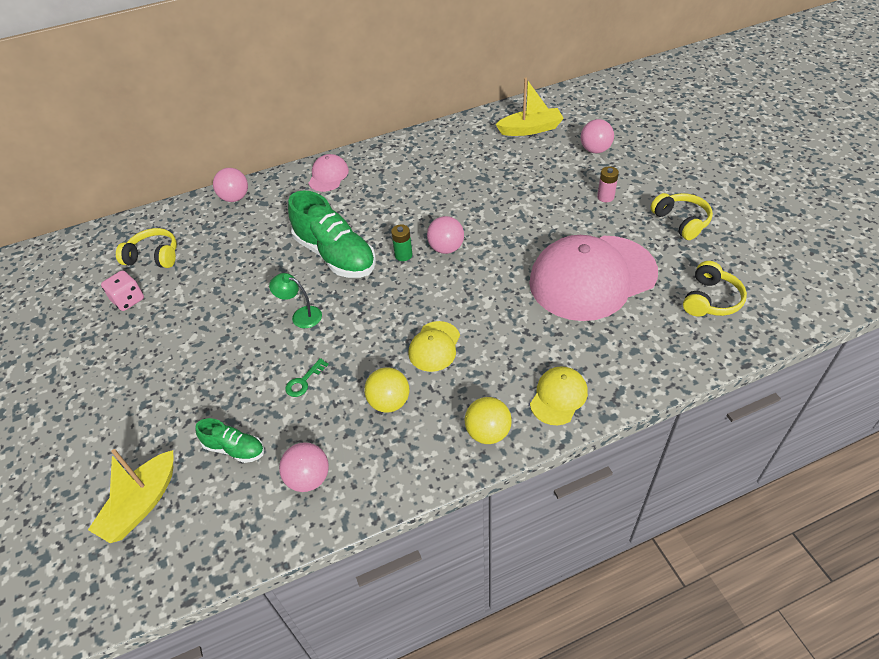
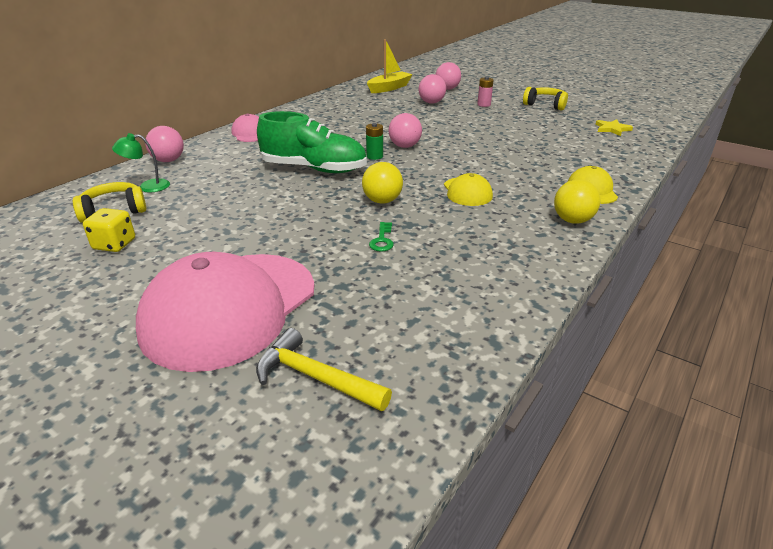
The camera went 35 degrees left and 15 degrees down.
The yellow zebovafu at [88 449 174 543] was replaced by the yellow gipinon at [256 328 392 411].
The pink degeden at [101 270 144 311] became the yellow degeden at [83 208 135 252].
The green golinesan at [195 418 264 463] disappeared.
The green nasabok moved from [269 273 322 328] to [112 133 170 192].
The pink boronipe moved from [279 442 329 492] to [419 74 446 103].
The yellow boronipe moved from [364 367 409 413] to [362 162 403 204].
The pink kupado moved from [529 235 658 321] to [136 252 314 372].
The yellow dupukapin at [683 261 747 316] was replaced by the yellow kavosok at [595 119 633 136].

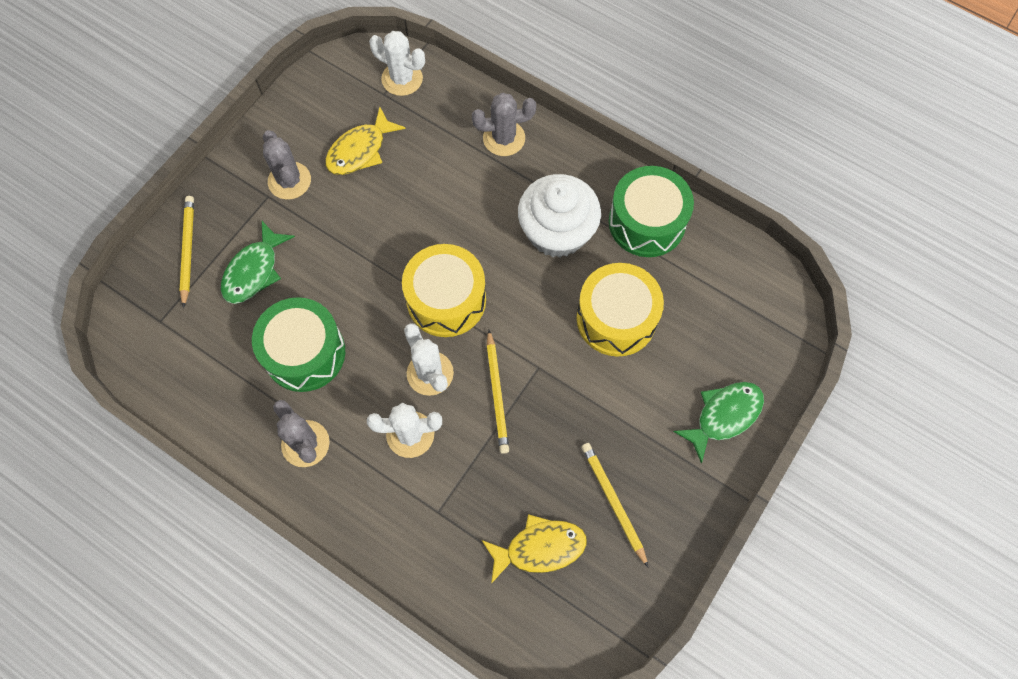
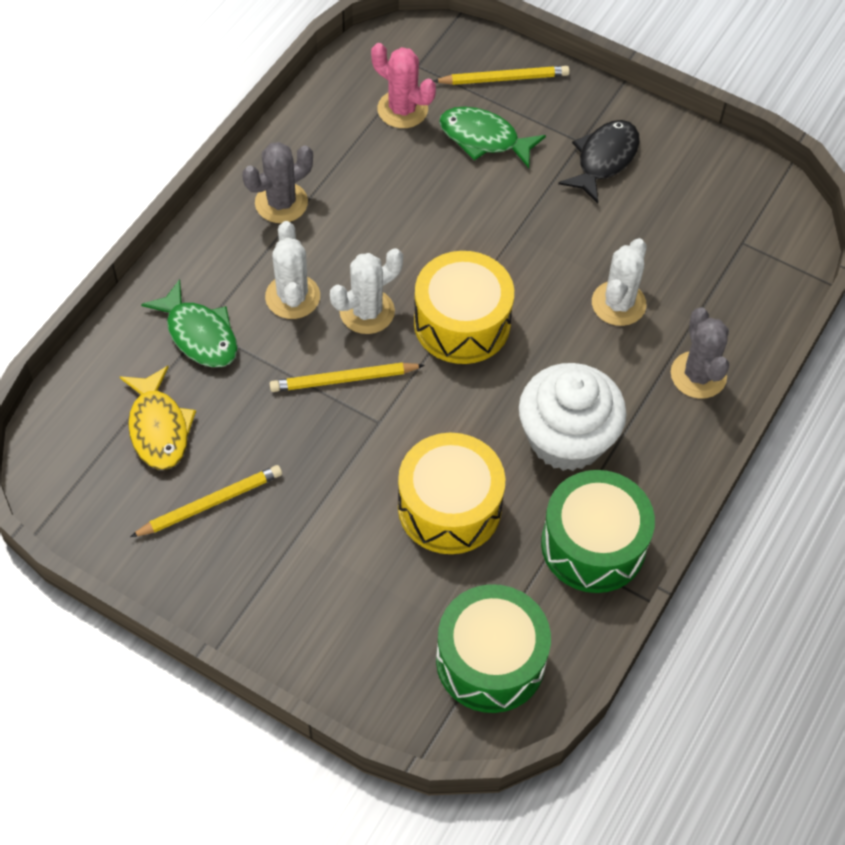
The camera went 85 degrees right and 10 degrees down.
The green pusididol moved from [252 297 345 392] to [436 584 551 713].
The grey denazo at [263 130 311 200] was replaced by the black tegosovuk at [558 120 640 204].
The yellow tegosovuk at [325 107 406 175] disappeared.
The white denazo moved from [369 31 425 96] to [592 238 647 326].
The green tegosovuk moved from [673 382 764 464] to [141 279 238 367].
The pink denazo at [371 43 436 128] appeared.

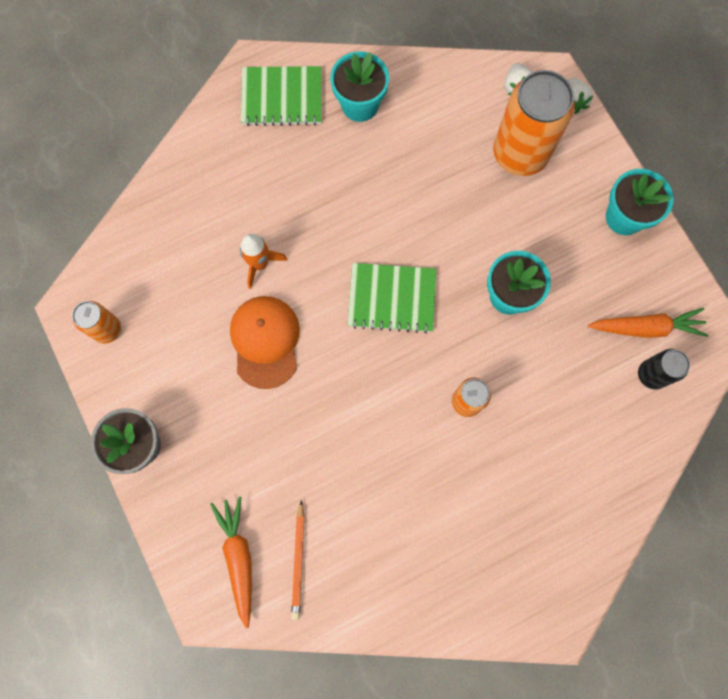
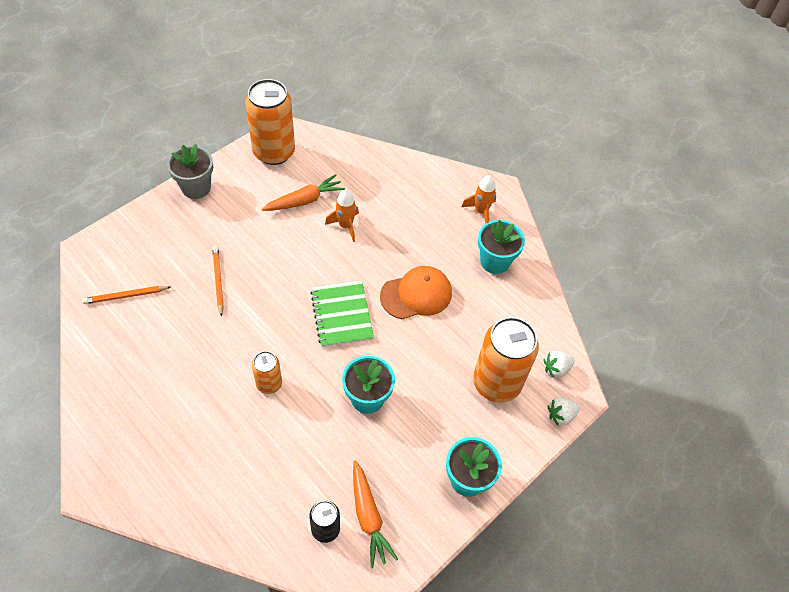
The camera went 70 degrees right and 20 degrees down.
The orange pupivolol at [72 301 121 344] changed to 1.95 times the size.
The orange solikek moved from [210 496 252 628] to [262 174 345 211].
The orange kupado moved from [230 296 300 389] to [380 266 452 319].
The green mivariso at [241 66 322 126] was replaced by the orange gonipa at [462 175 496 224].
The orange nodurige at [212 246 224 317] appeared.

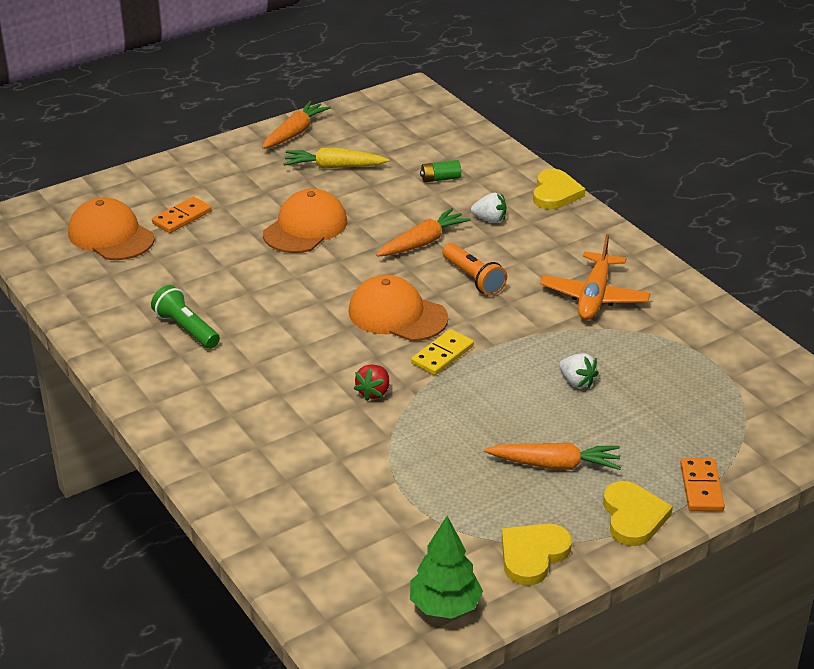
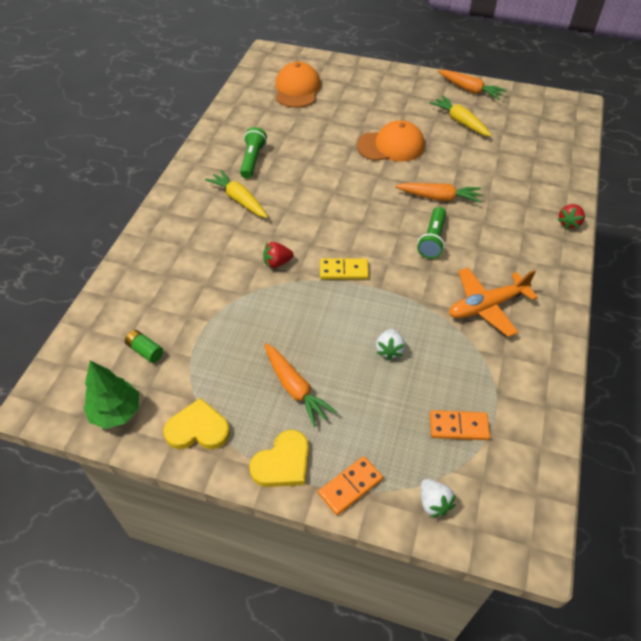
The camera went 50 degrees right and 15 degrees up.
The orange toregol moved from [152 197 211 233] to [430 410 490 440].
The orange solikek at [262 101 331 149] turned 45 degrees clockwise.
The orange kupado at [348 275 448 341] disappeared.
The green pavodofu moved from [420 160 461 182] to [125 330 163 363].
The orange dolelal at [443 243 507 296] became the green dolelal at [417 207 446 259].
The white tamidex moved from [471 193 506 223] to [421 479 456 518].
The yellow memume at [533 169 586 209] was replaced by the red tamidex at [558 204 585 229].
The yellow solikek at [205 170 268 218] appeared.

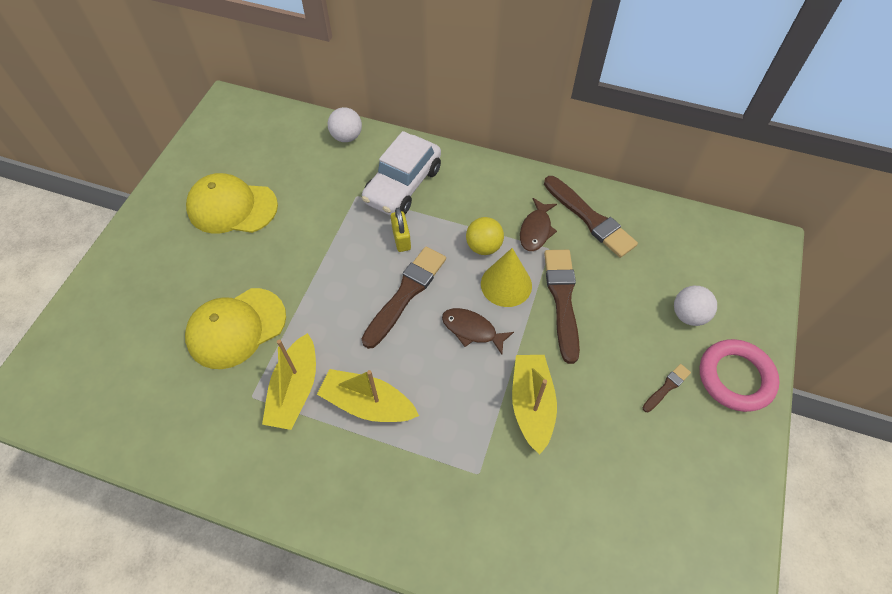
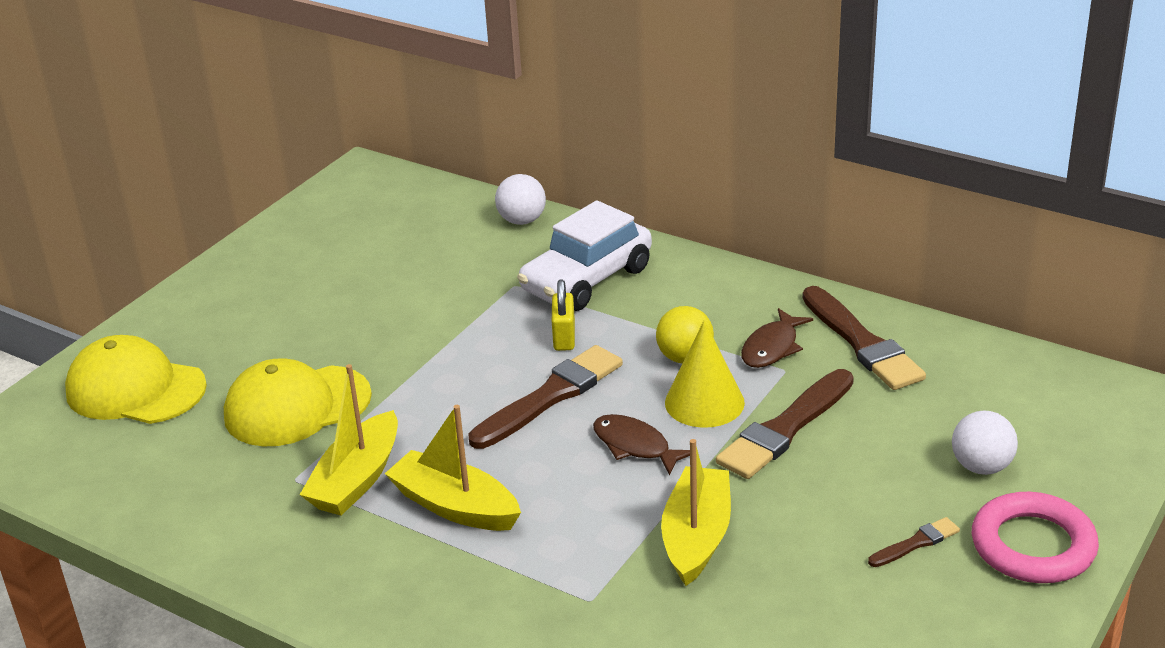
The camera went 15 degrees right and 25 degrees down.
The yellow kupado moved from [186 173 278 233] to [65 335 207 424].
The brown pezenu at [544 250 580 364] turned 150 degrees counterclockwise.

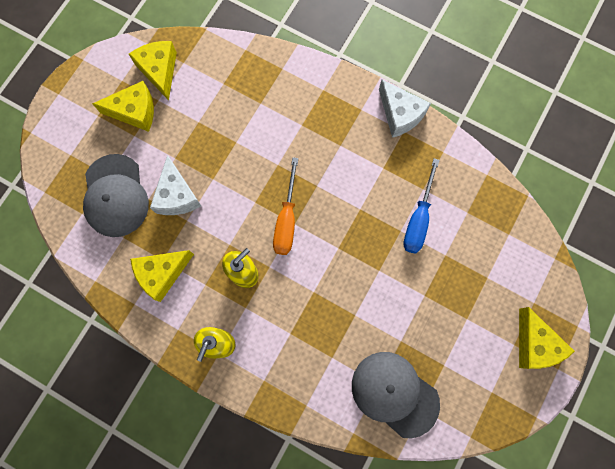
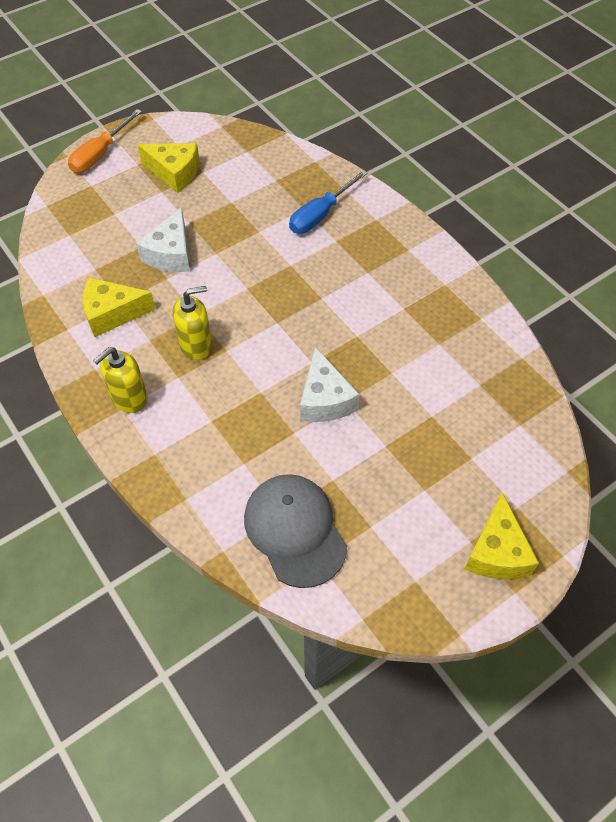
The camera went 25 degrees right and 20 degrees down.
The grey kupado at [83 154 149 237] disappeared.
The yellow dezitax at [129 41 177 100] disappeared.
The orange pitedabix moved from [273 157 298 255] to [68 109 142 173].
The white dezitax moved from [379 79 431 138] to [300 347 360 422].
The blue pitedabix moved from [403 158 440 254] to [289 170 368 234].

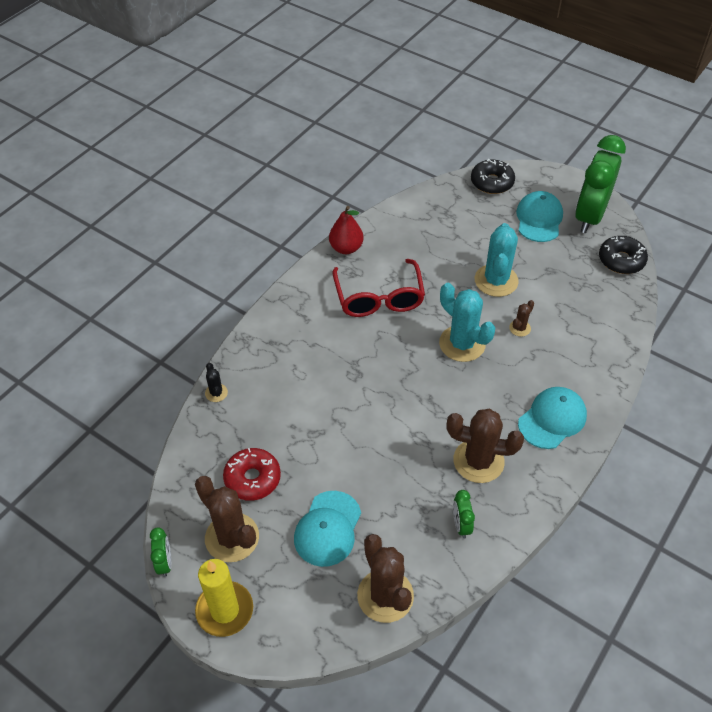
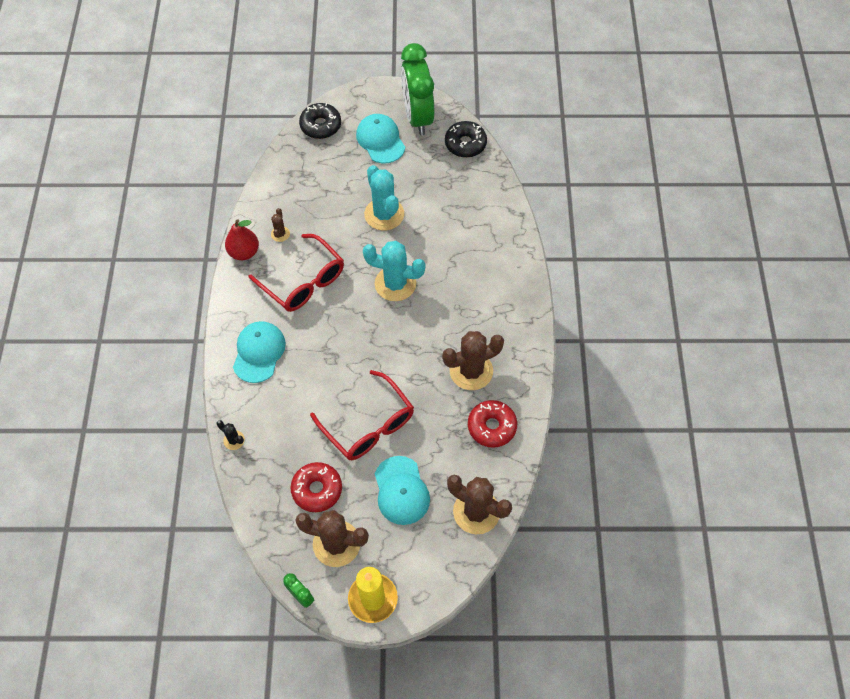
The camera went 35 degrees left and 10 degrees up.
The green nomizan at [453 490 475 538] was replaced by the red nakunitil at [468 400 517 448].
The brown denazo moved from [509 300 534 337] to [271 208 290 242].
The turquoise kupado moved from [518 387 587 449] to [233 321 286 383].
The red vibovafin at [310 370 414 460] appeared.

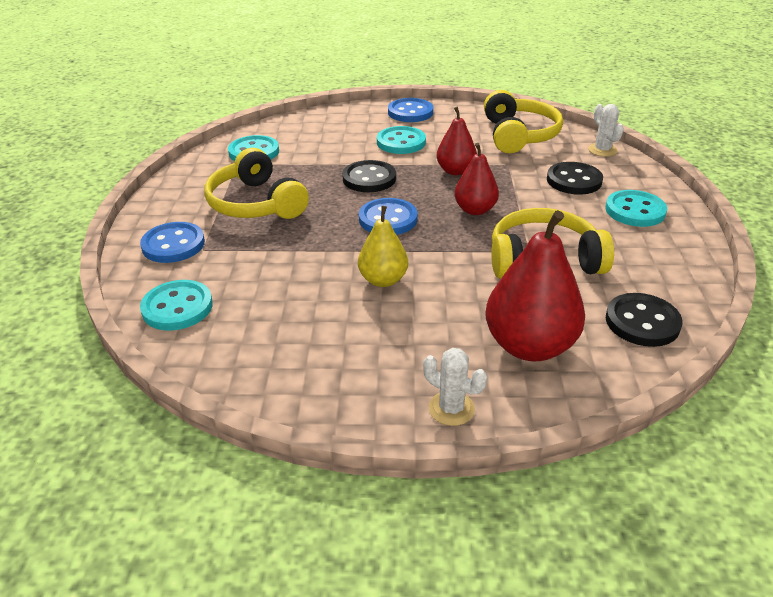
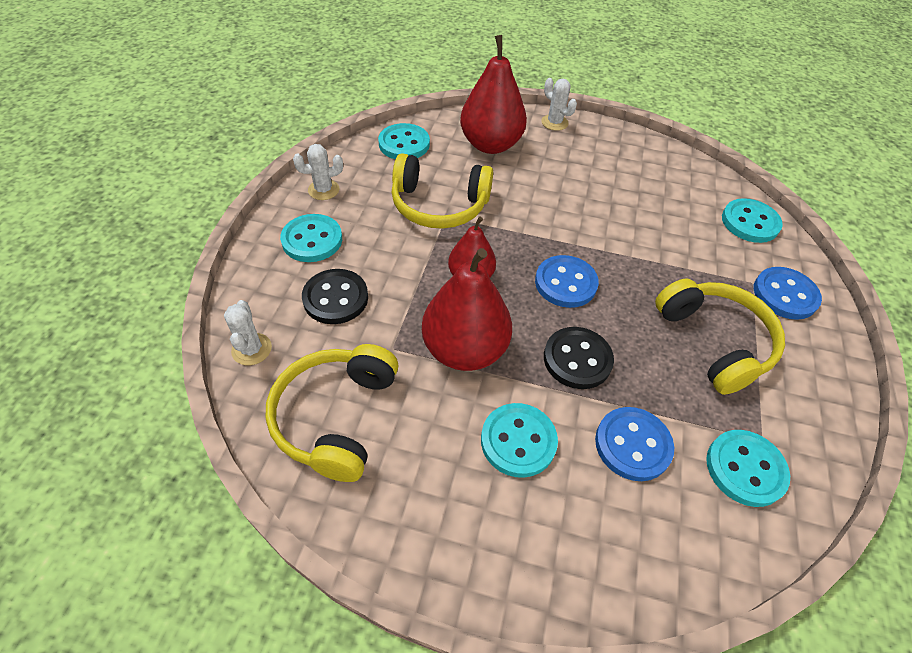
The camera went 170 degrees left and 15 degrees up.
The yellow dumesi at [358 206 408 287] disappeared.
The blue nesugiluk moved from [388 98 433 122] to [595 407 674 481].
The red dumesi at [437 107 477 175] changed to 1.67 times the size.
The black nesugiluk at [606 293 682 347] became the turquoise nesugiluk at [378 123 430 159].
The white denazo at [293 144 343 200] appeared.

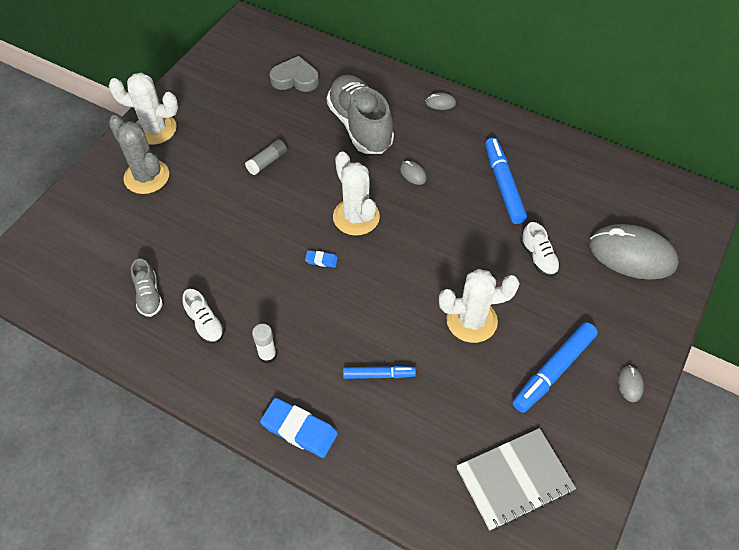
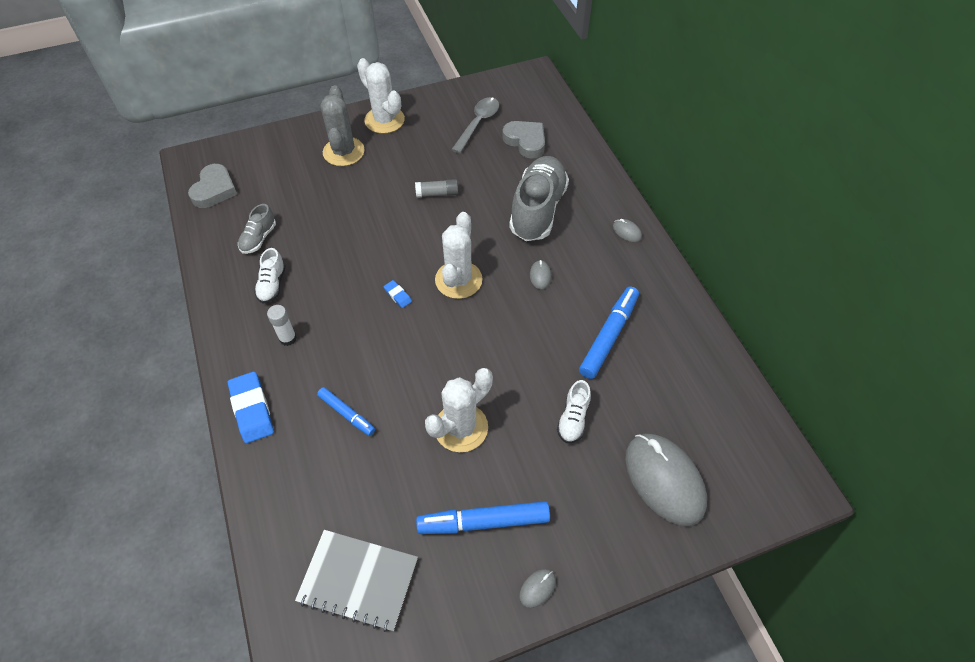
The camera went 40 degrees right and 0 degrees up.
The white denazo at [439 269 520 343] turned 75 degrees counterclockwise.
The grey memume at [188 164 237 208] appeared.
The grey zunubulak at [451 97 499 153] appeared.

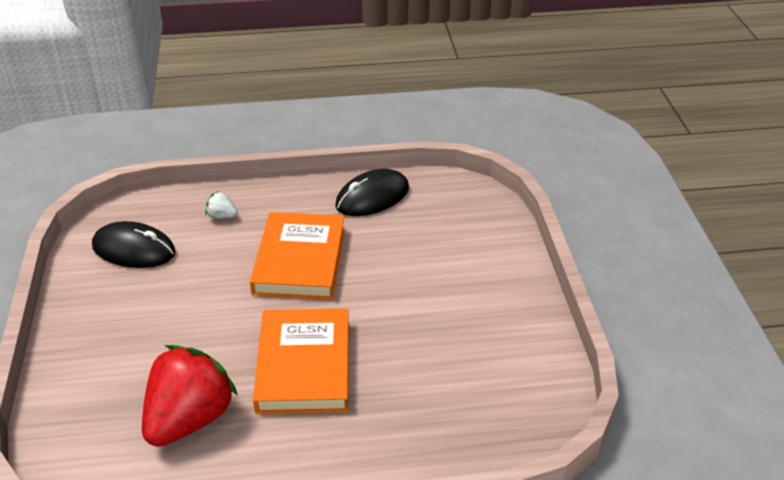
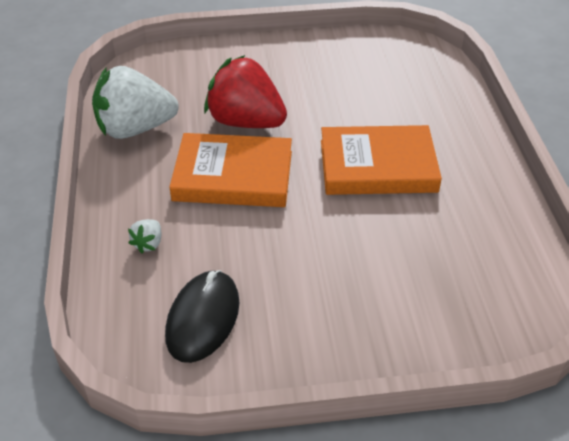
The camera went 90 degrees left and 5 degrees up.
The red tamidex moved from [142 345 238 447] to [204 55 287 128].
The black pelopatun at [335 169 409 216] was replaced by the white tamidex at [92 66 179 139].

